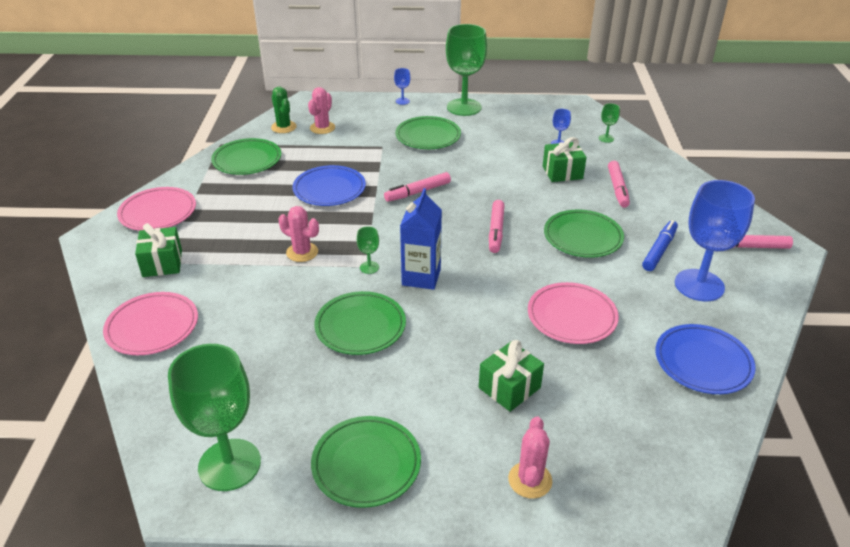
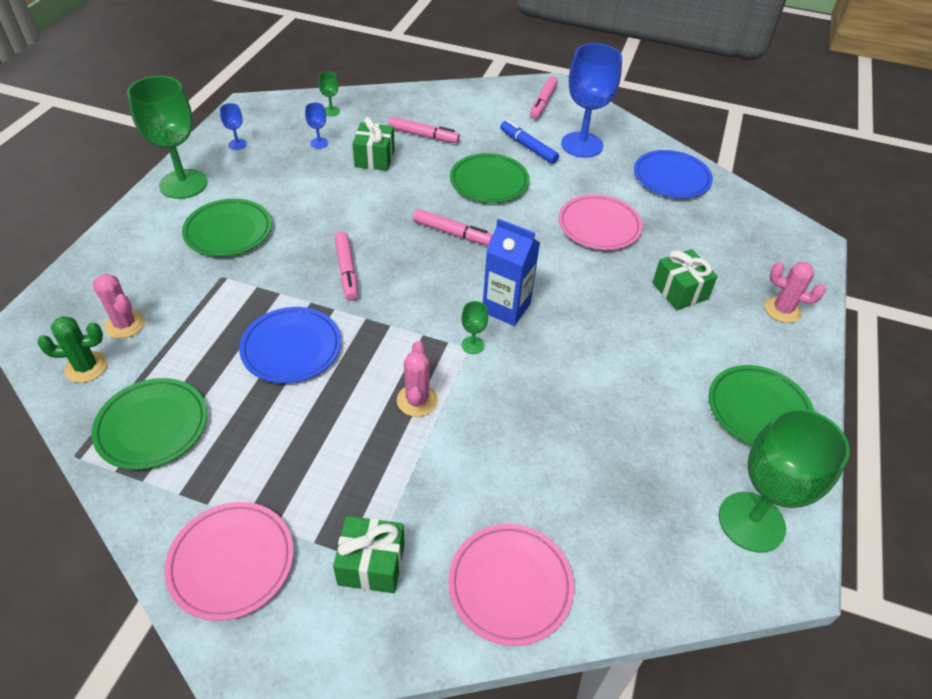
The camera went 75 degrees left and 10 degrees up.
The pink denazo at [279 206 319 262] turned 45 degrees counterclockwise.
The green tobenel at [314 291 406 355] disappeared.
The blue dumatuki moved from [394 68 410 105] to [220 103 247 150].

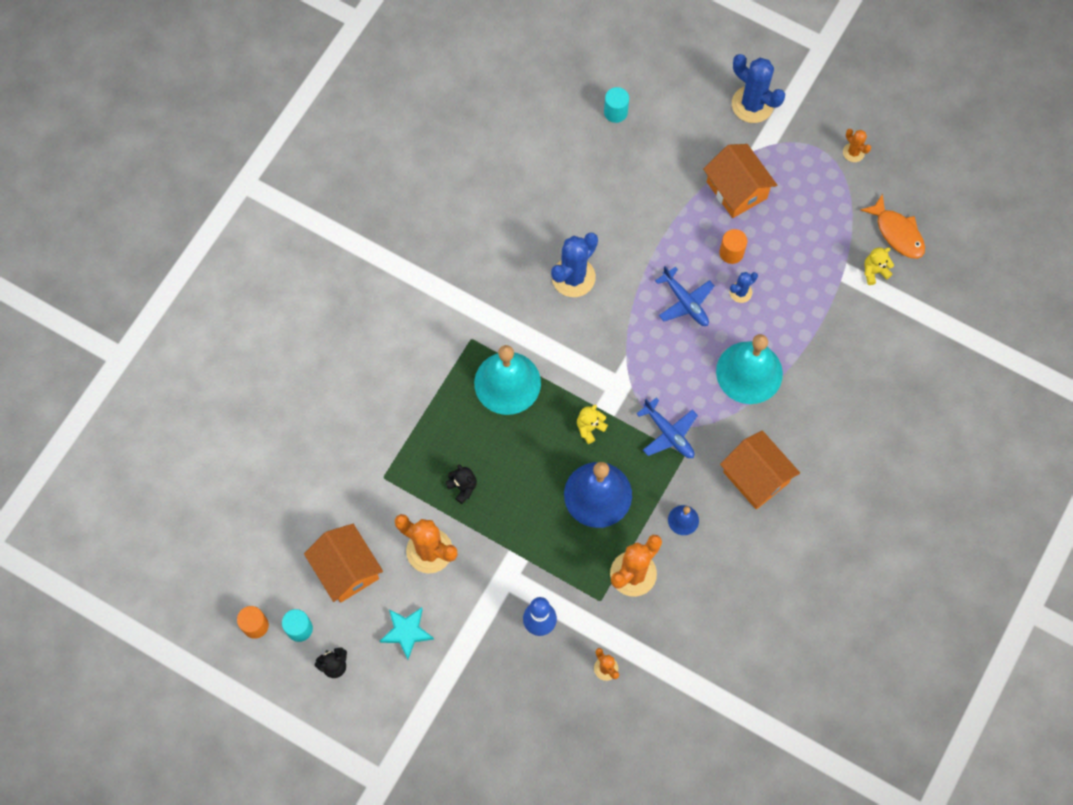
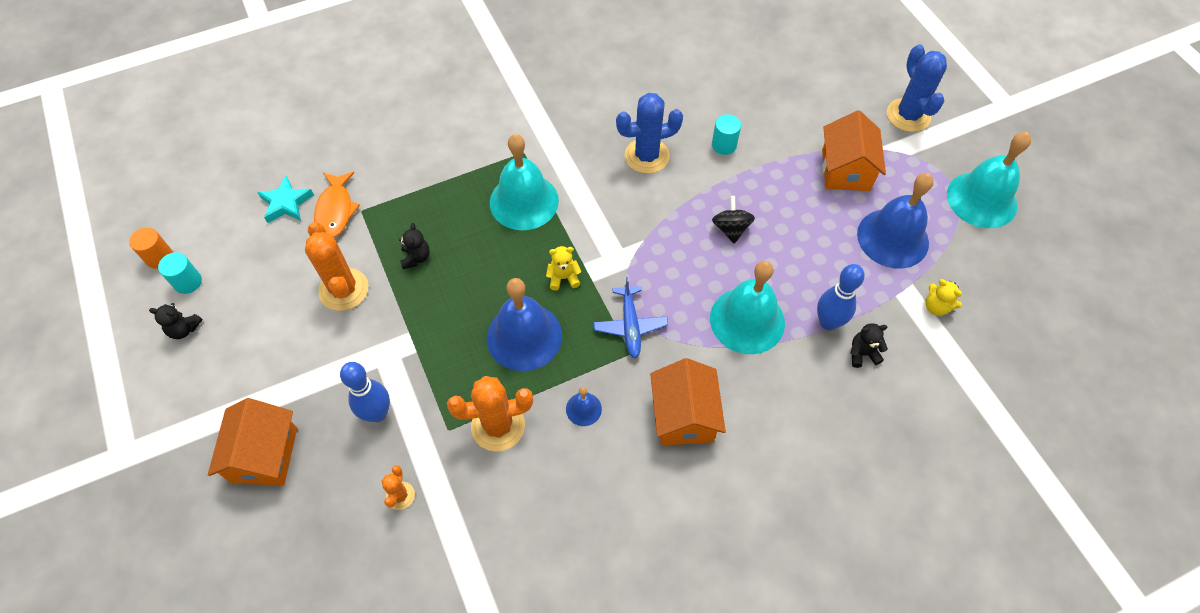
The camera went 35 degrees right and 10 degrees down.
The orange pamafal moved from [304 524 383 603] to [208 398 297 485].
The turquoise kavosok moved from [380 607 434 660] to [257 176 314 223].
The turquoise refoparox moved from [604 87 629 123] to [712 114 741 155].
The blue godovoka at [655 266 715 326] was replaced by the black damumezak at [712 196 755 244].
The orange refoparox at [719 229 747 264] disappeared.
The blue denazo at [730 272 758 303] disappeared.
The orange denazo at [843 129 871 162] was replaced by the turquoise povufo at [947 132 1031 228].
The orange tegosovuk moved from [860 194 925 259] to [314 172 360 238].
The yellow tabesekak at [864 247 894 285] turned 150 degrees counterclockwise.
The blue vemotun at [817 264 865 330] appeared.
The black tabesekak at [851 323 888 368] appeared.
The blue povufo at [857 173 934 269] appeared.

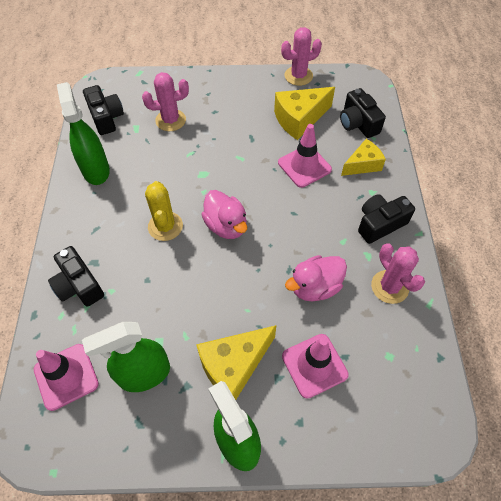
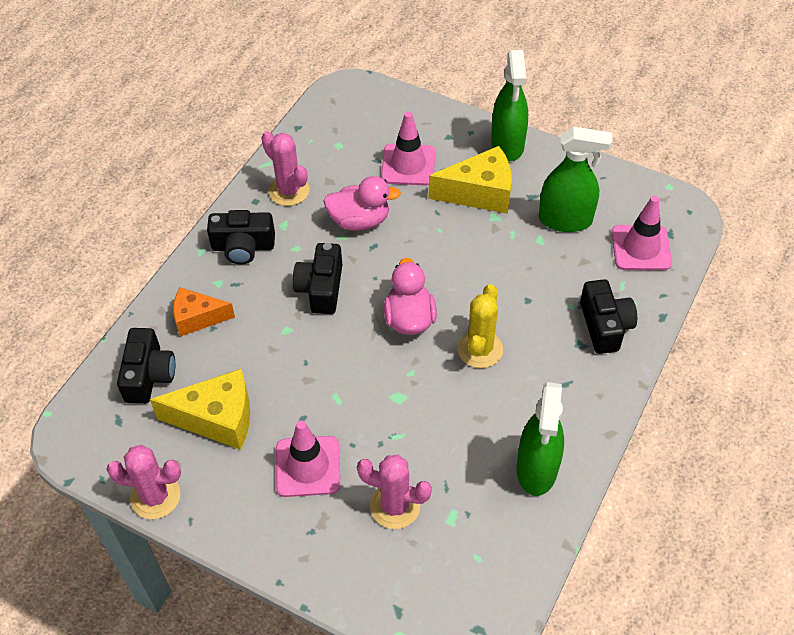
The camera went 150 degrees left and 5 degrees down.
The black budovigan moved from [83 85 124 135] to [293 243 342 314].
The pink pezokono moved from [278 124 332 188] to [276 421 340 497].
The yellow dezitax at [341 139 386 176] became the orange dezitax at [173 287 235 337].
The pink denazo at [371 243 425 304] turned 45 degrees counterclockwise.

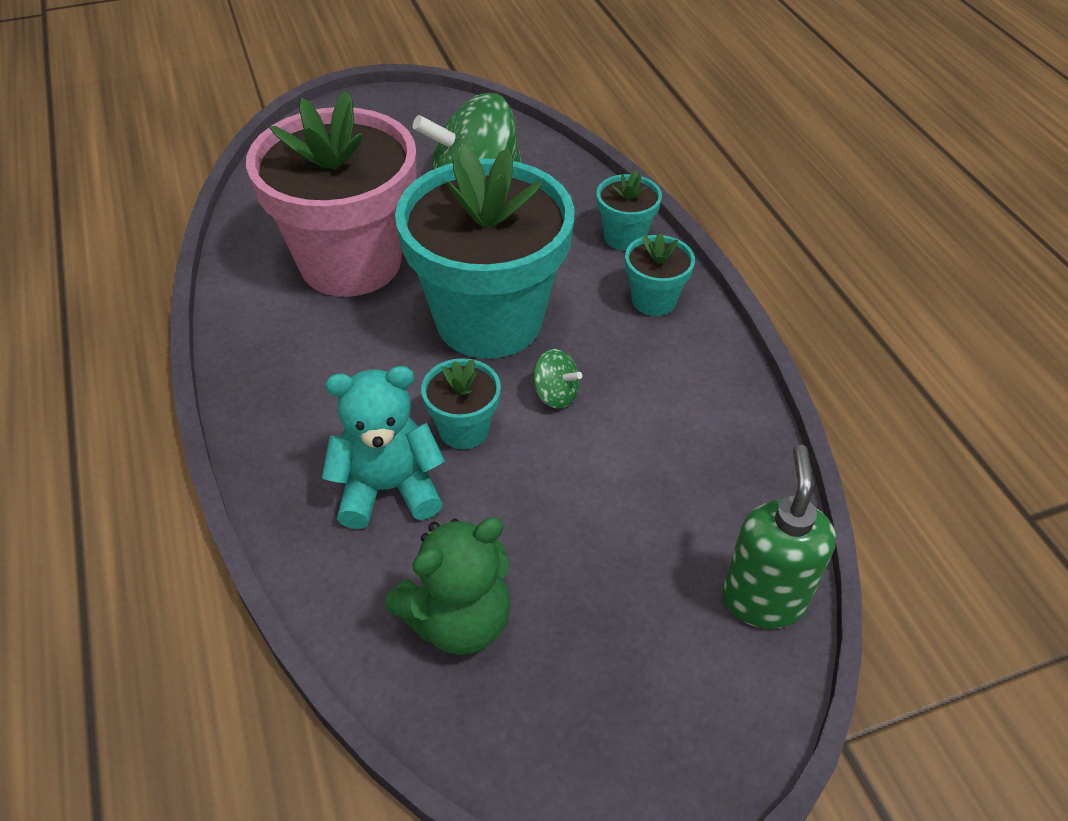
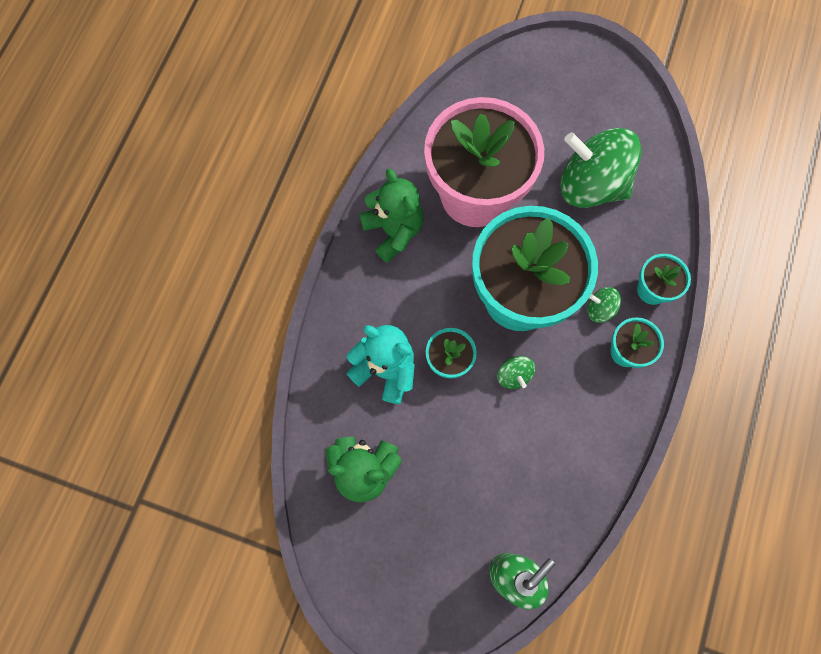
The camera went 40 degrees right and 25 degrees up.
The green tabesekak at [359 169 424 263] appeared.
The green damumezak at [587 287 621 323] appeared.

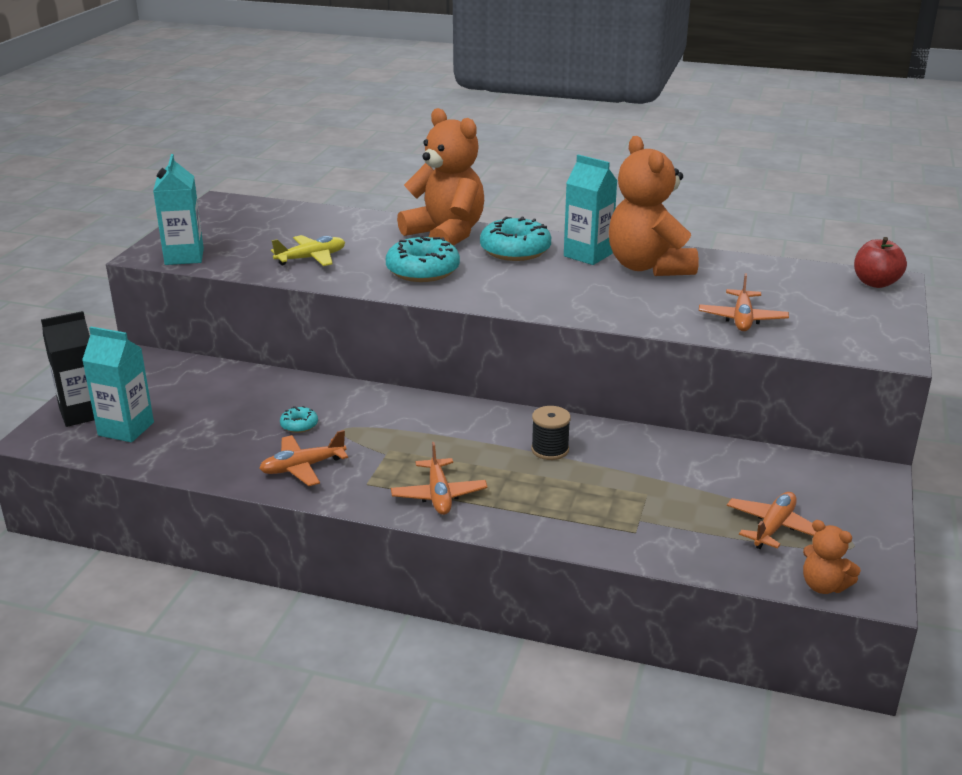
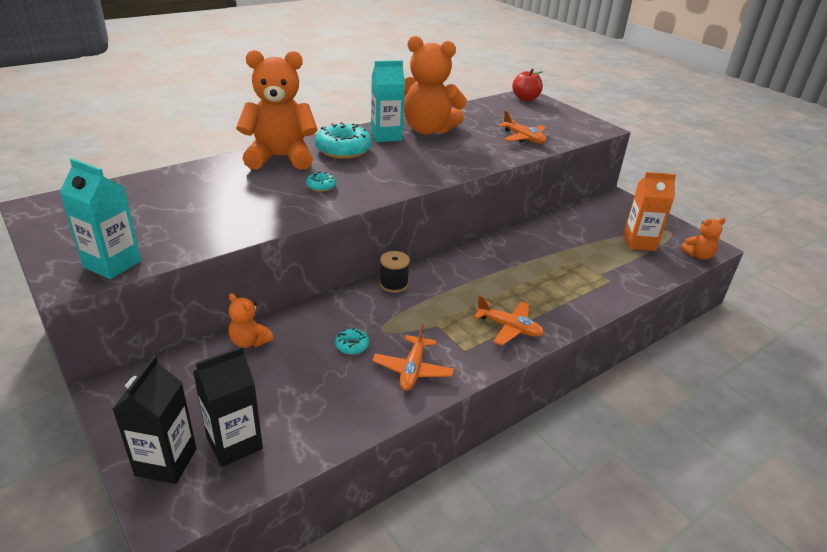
The camera went 55 degrees left and 5 degrees up.
The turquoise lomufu at [82 327 154 442] became the black lomufu at [193 346 263 467].
The yellow godovoka at [271 235 345 266] disappeared.
The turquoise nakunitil at [386 236 460 282] changed to 0.47 times the size.
The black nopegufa moved from [531 406 571 460] to [380 251 410 293].
The orange godovoka at [727 492 816 549] was replaced by the orange lomufu at [623 172 676 251].
The orange tabesekak at [228 293 273 348] appeared.

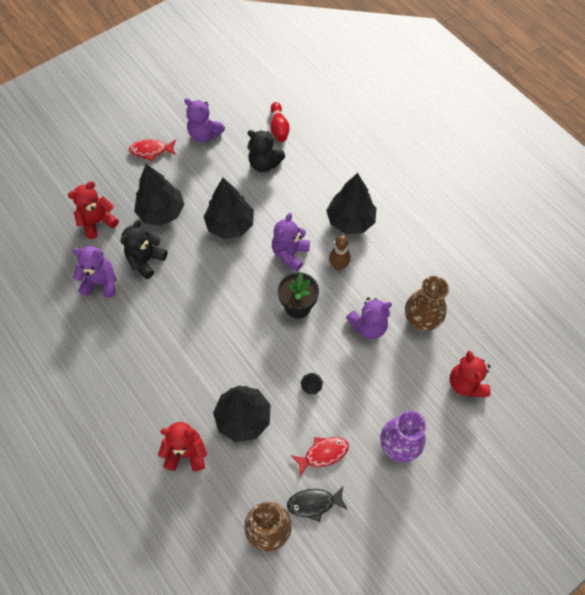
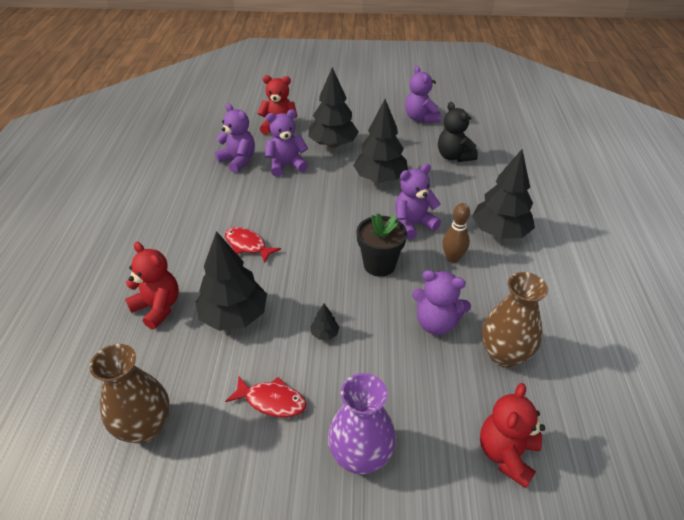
The camera went 40 degrees right and 20 degrees down.
The black tabesekak at [120 220 167 279] became the purple tabesekak at [265 110 308 177].
The red tegosovuk moved from [129 139 176 161] to [225 227 281 263].
The red vemotun at [270 102 290 142] disappeared.
The black tegosovuk at [287 487 348 522] disappeared.

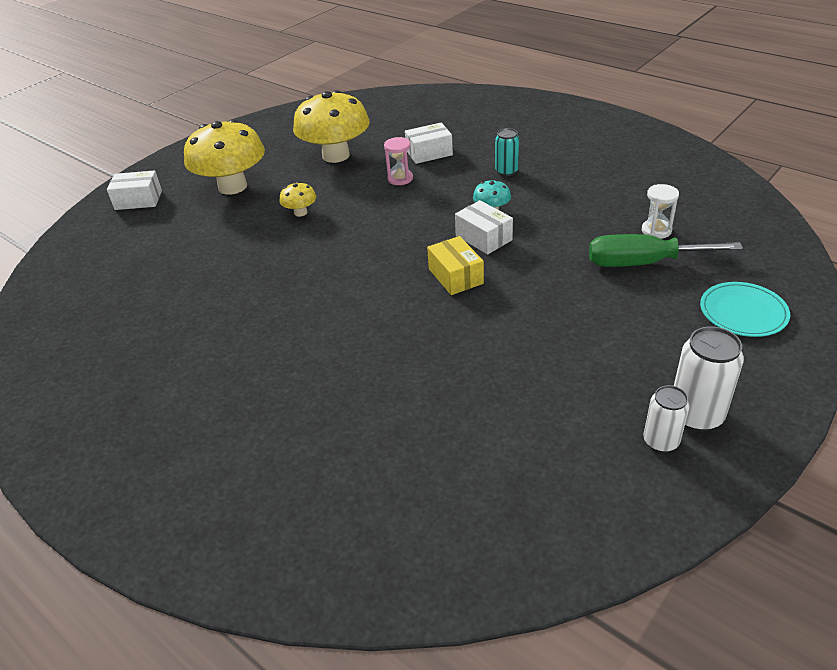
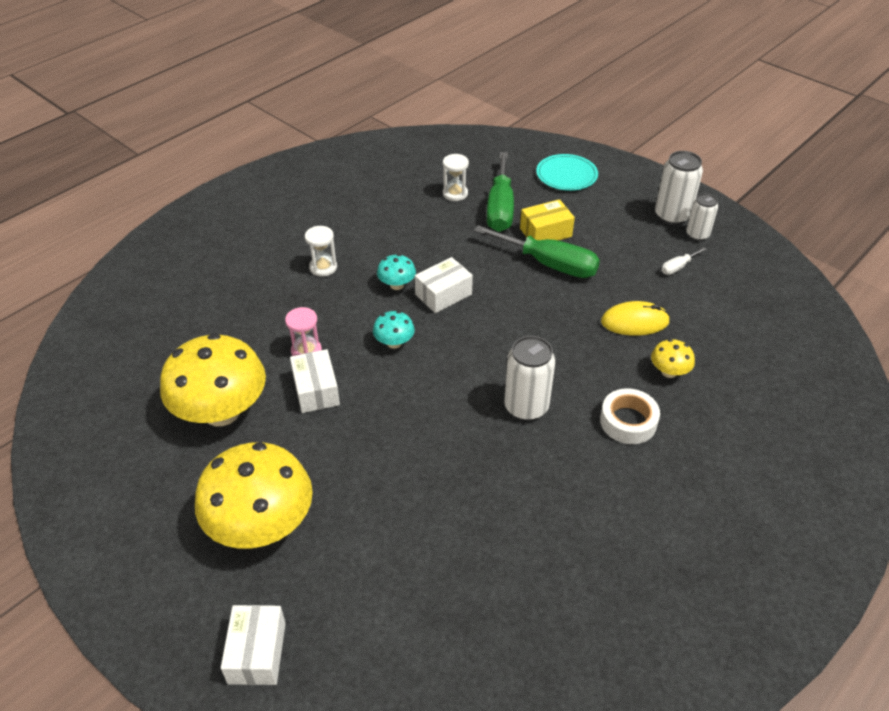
The camera went 90 degrees left and 5 degrees up.
The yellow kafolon moved from [280 182 316 217] to [651 339 695 378].
The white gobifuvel moved from [405 123 453 164] to [290 349 340 413].
The yellow gobifuvel moved from [427 236 484 295] to [520 199 575 240].
The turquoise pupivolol at [495 128 519 176] was replaced by the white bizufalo at [305 226 337 277].
The turquoise kafolon at [373 311 415 349] appeared.
The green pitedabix at [474 225 600 278] appeared.
The white pupivolol at [504 336 555 421] appeared.
The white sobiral at [600 388 660 444] appeared.
The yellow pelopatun at [601 301 670 336] appeared.
The white pitedabix at [662 247 706 275] appeared.

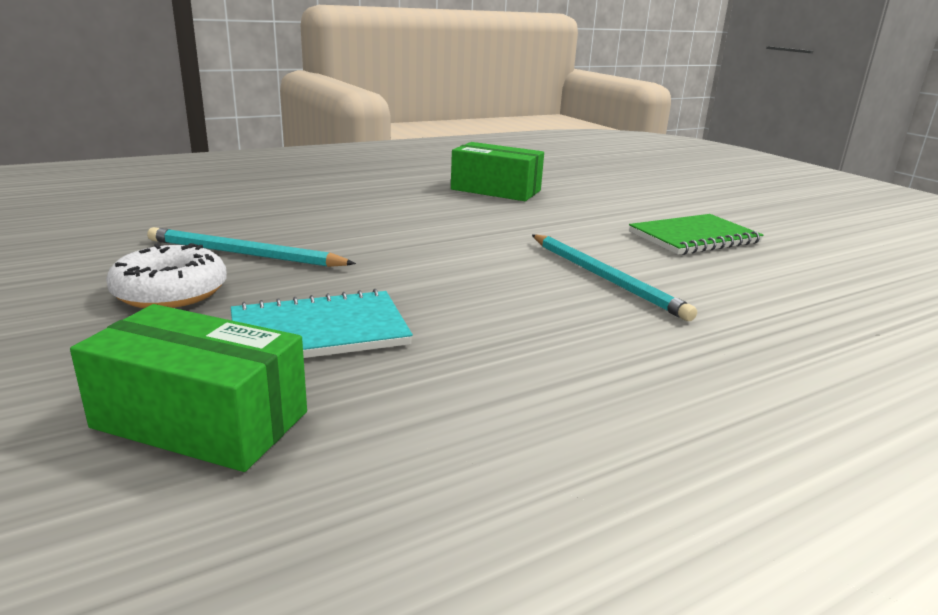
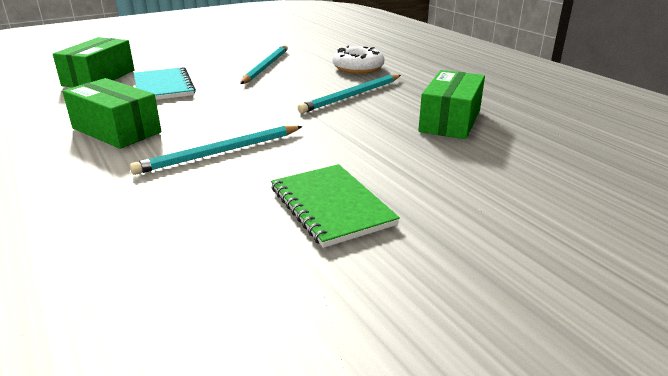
The camera went 90 degrees right and 5 degrees up.
The white nakunitil moved from [106 243 227 308] to [333 46 384 74].
The green gobifuvel at [62 78 161 149] appeared.
The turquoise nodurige at [298 75 401 113] appeared.

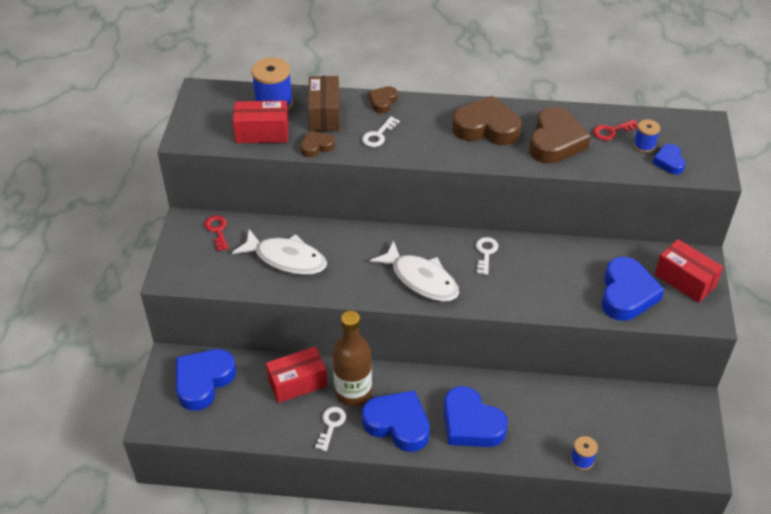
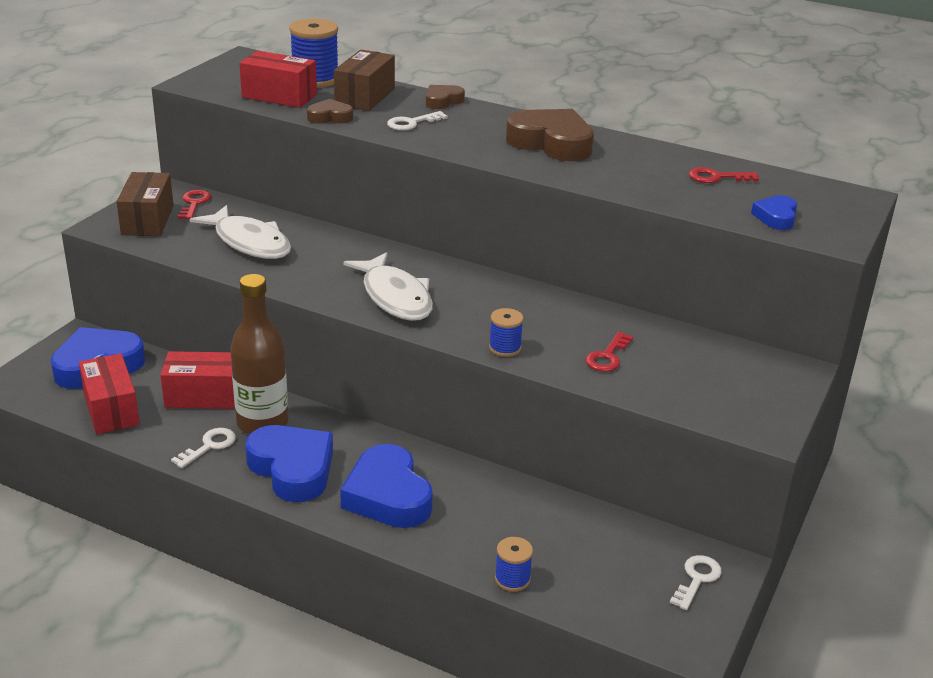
The camera went 20 degrees right and 15 degrees down.
The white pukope moved from [476 237 498 275] to [670 555 722 610].
The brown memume at [530 107 591 164] disappeared.
The blue memume at [601 257 665 321] disappeared.
The blue nopegufa moved from [634 119 660 153] to [489 308 523 357].
The red gobifuvel moved from [655 239 723 303] to [79 353 140 434].
The brown gobifuvel at [116 172 174 236] appeared.
The red pukope at [586 332 633 372] appeared.

